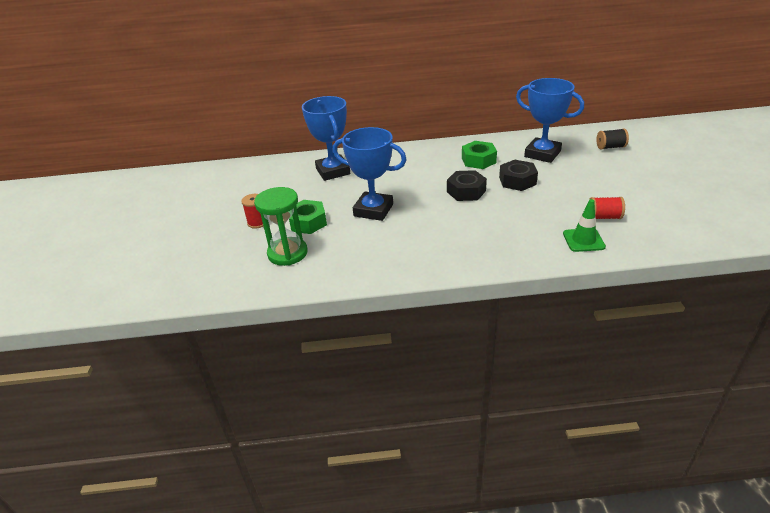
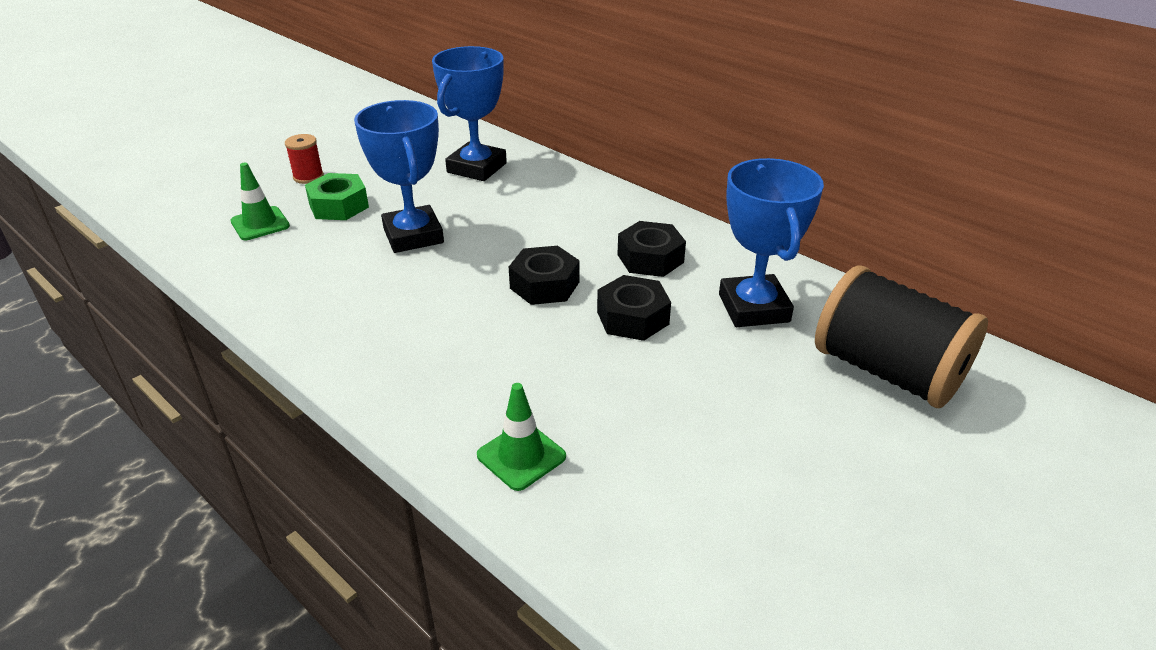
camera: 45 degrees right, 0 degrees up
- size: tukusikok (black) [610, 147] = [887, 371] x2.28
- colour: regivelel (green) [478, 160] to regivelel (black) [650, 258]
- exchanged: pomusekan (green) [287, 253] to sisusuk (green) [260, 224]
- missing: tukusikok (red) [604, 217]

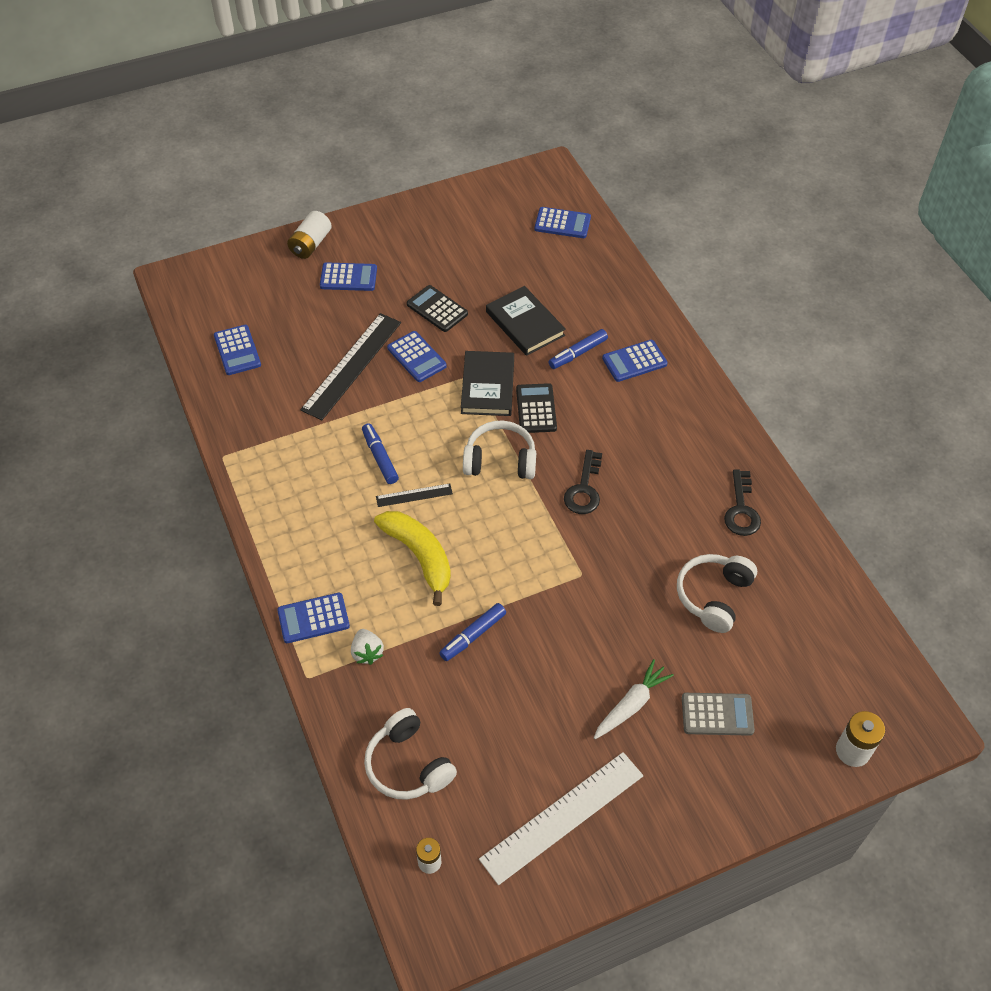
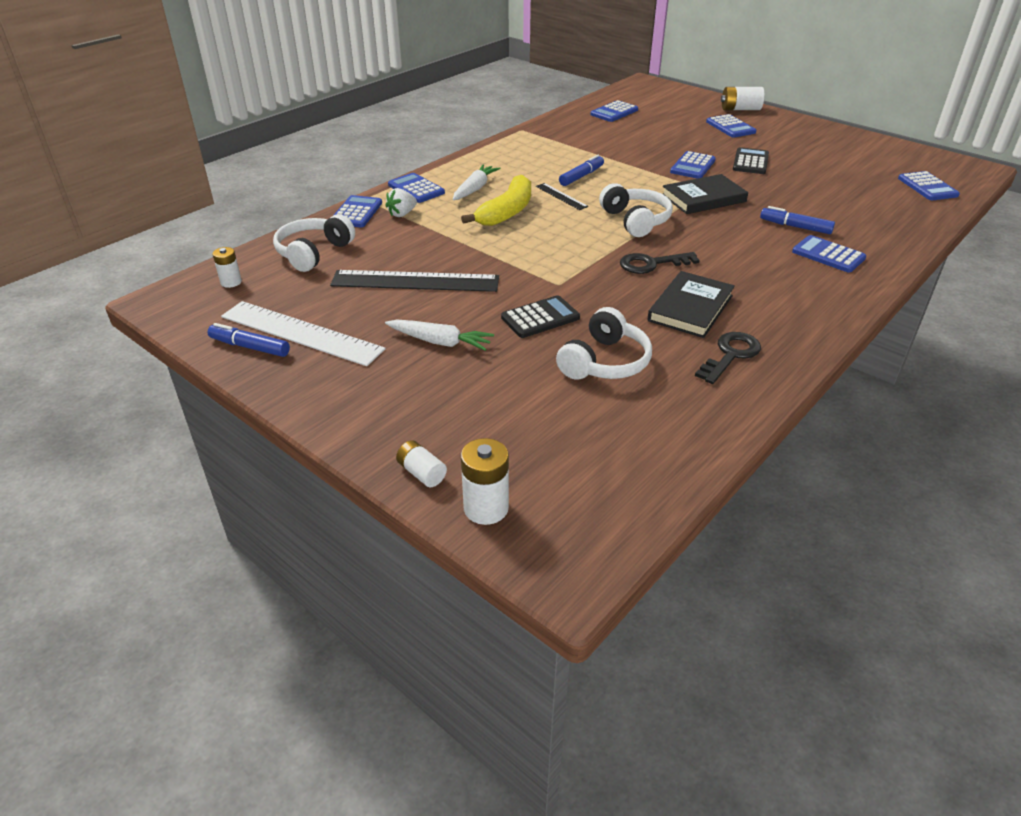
camera: 65 degrees right, 15 degrees down
- relocated: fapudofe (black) [525, 323] to [690, 308]
- relocated: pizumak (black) [351, 365] to [415, 281]
- relocated: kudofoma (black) [536, 409] to [540, 318]
- spun: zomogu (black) [741, 509] = [730, 355] 150 degrees clockwise
- spun: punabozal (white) [714, 596] = [604, 362] 120 degrees clockwise
- relocated: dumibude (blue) [473, 635] to [250, 347]
- missing: kudofoma (grey) [717, 714]
- appeared: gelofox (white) [475, 189]
- appeared: kudofoma (blue) [356, 212]
- appeared: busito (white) [421, 473]

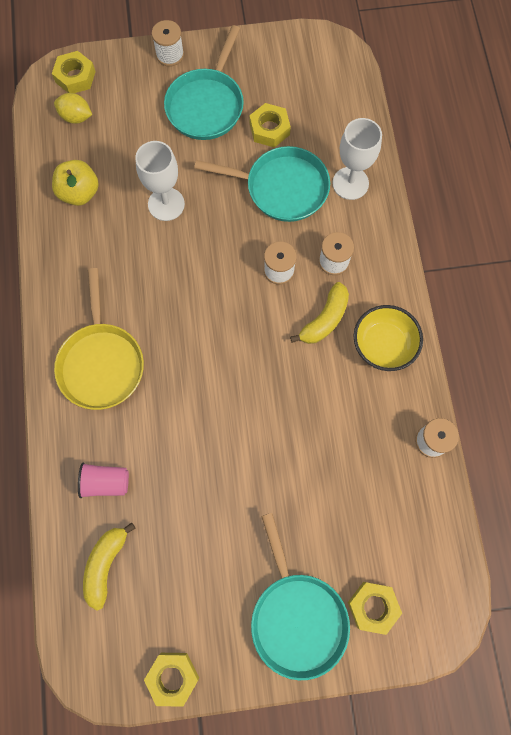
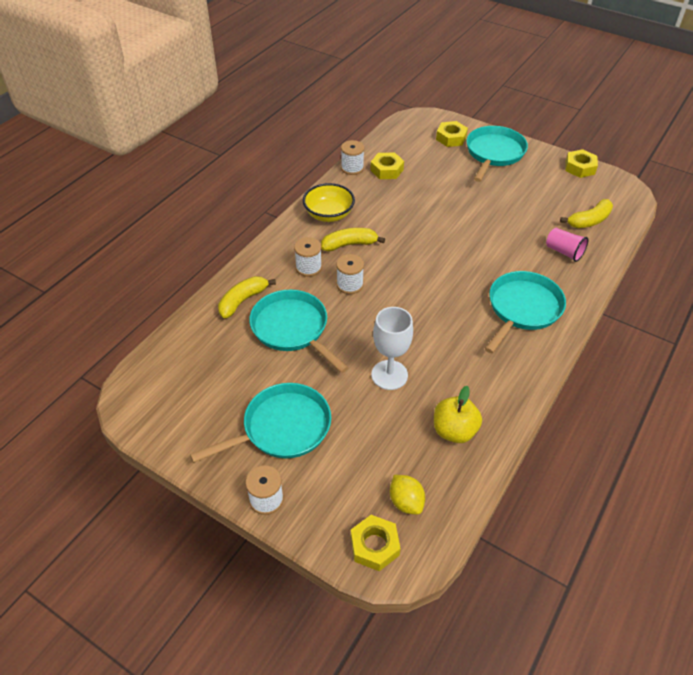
camera: 140 degrees left, 25 degrees down
- relocated: regivelel (yellow) [269, 129] to [386, 170]
- exchanged: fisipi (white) [350, 183] to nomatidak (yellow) [243, 301]
- colour: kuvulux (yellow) [101, 363] to kuvulux (turquoise) [522, 309]

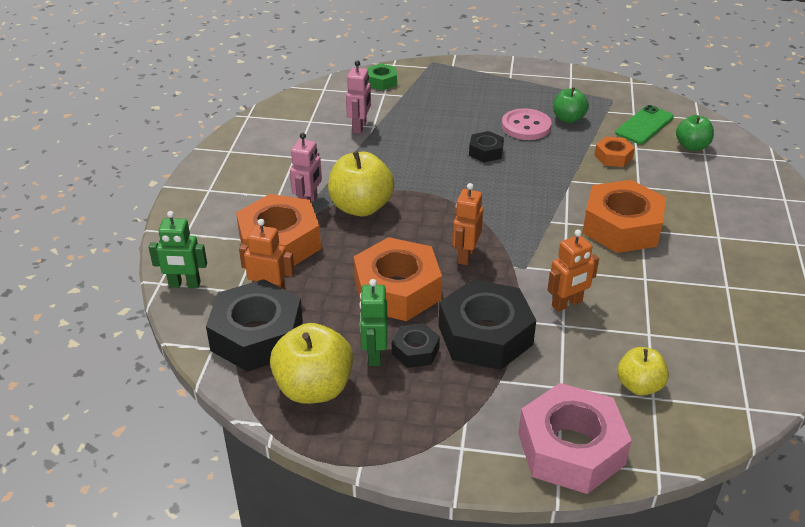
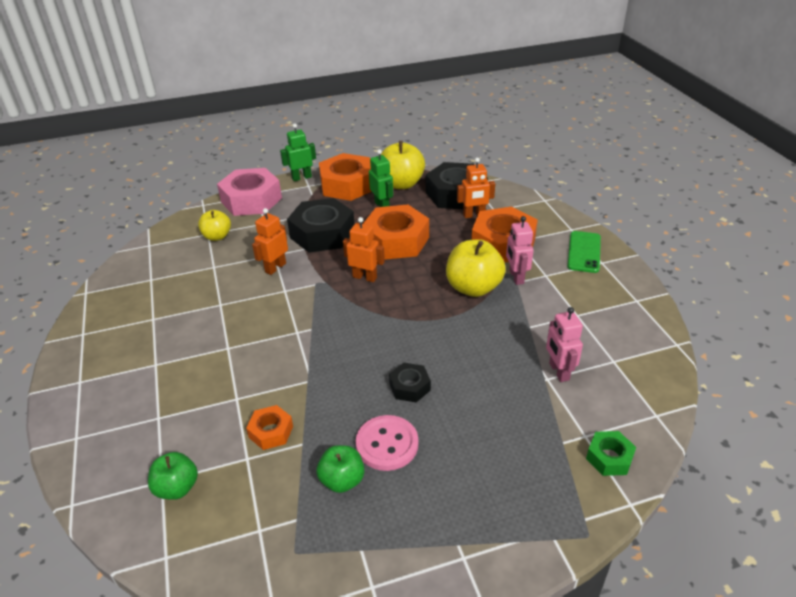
camera: 155 degrees right, 0 degrees up
- relocated: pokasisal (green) [644, 125] to [584, 252]
- relocated: regivelel (orange) [622, 227] to [347, 185]
- spun: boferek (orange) [465, 255] = [365, 277] 60 degrees counterclockwise
- relocated: boferek (green) [184, 284] to [301, 177]
- missing: regivelel (black) [415, 351]

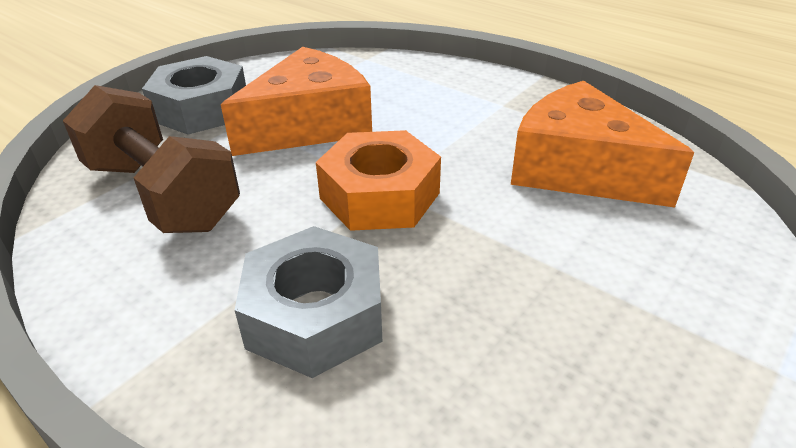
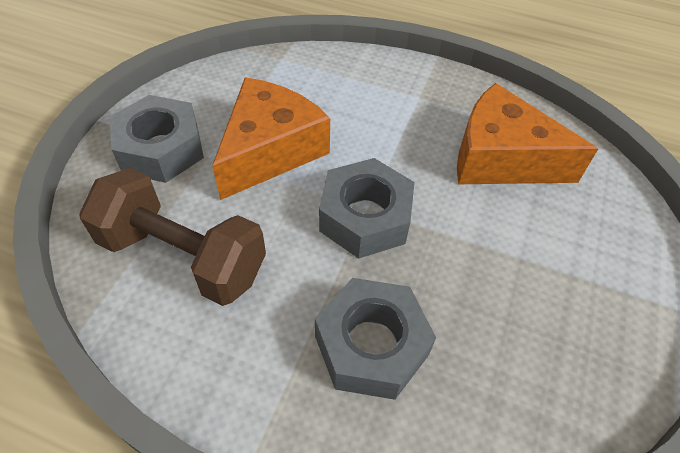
camera: 20 degrees left, 15 degrees up
- colour: regivelel (orange) [379, 196] to regivelel (grey) [365, 217]

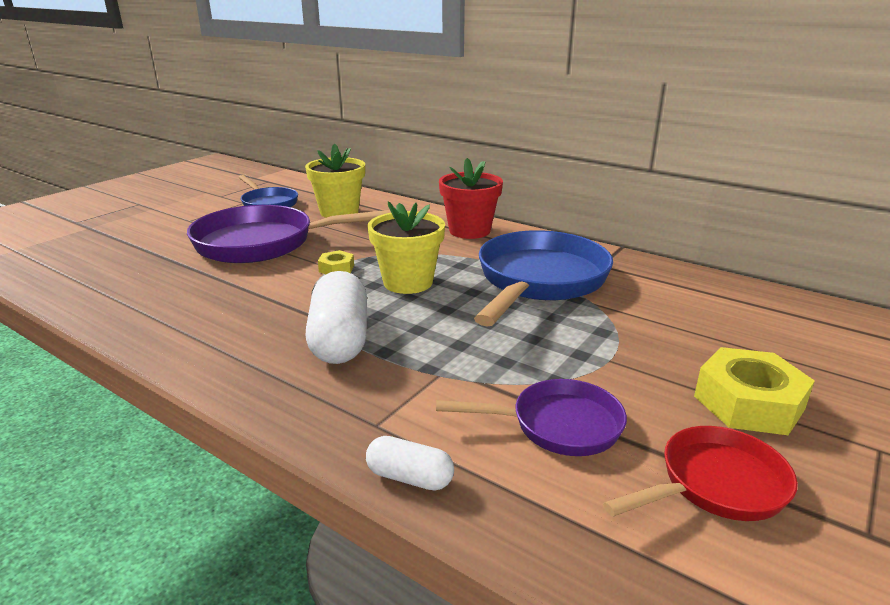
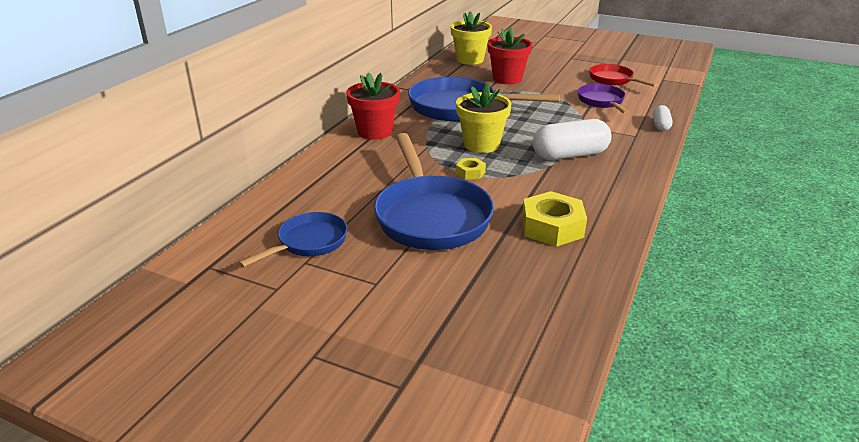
camera: 100 degrees left, 5 degrees up
- relocated: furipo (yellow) [339, 212] to [470, 60]
- colour: kuvulux (purple) [264, 243] to kuvulux (blue) [430, 216]
- relocated: regivelel (yellow) [748, 403] to [552, 227]
- appeared: furipo (red) [507, 79]

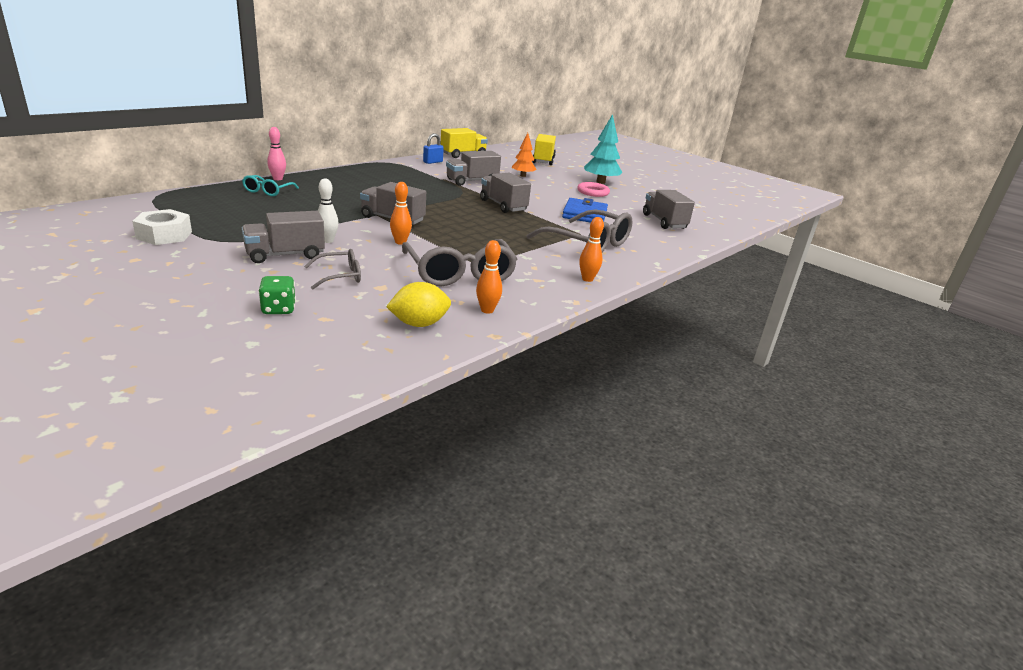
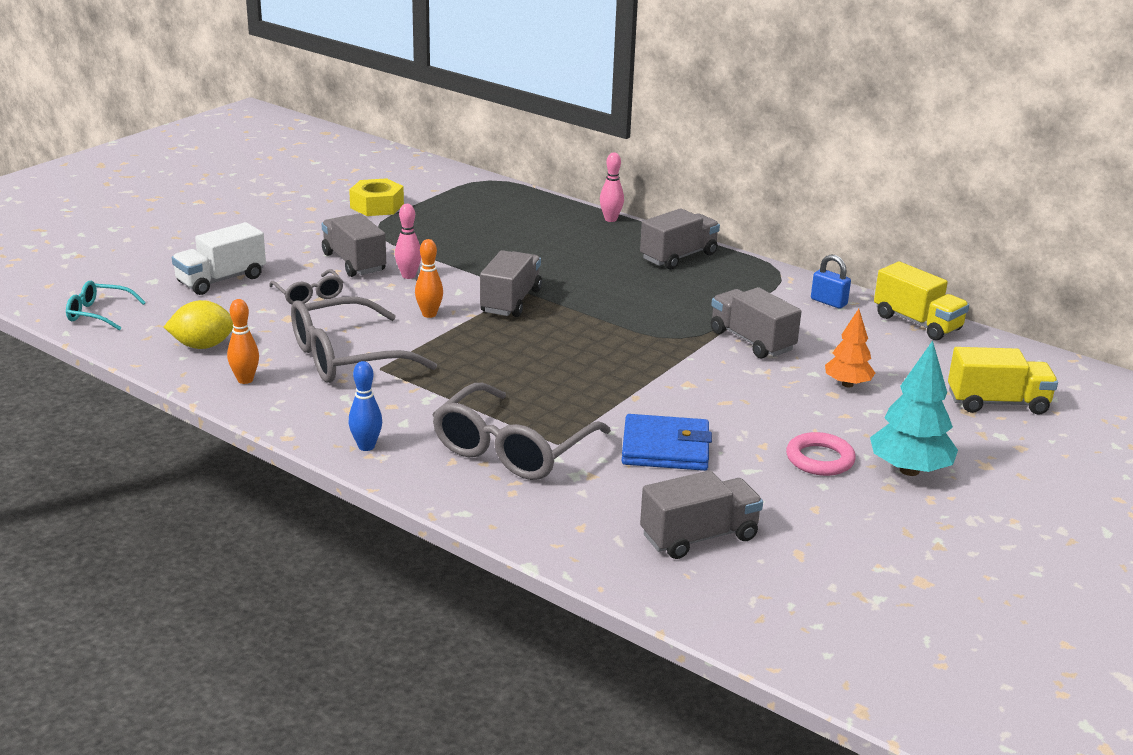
camera: 85 degrees right, 0 degrees up
- relocated: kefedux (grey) [503, 205] to [678, 257]
- relocated: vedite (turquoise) [268, 191] to [99, 314]
- colour: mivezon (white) [327, 241] to mivezon (pink) [408, 276]
- colour: regivelel (white) [164, 235] to regivelel (yellow) [377, 206]
- colour: mivezon (orange) [587, 279] to mivezon (blue) [366, 446]
- exchanged: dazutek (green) [278, 309] to kefedux (white) [221, 280]
- spun: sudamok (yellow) [419, 324] = [203, 346] 75 degrees counterclockwise

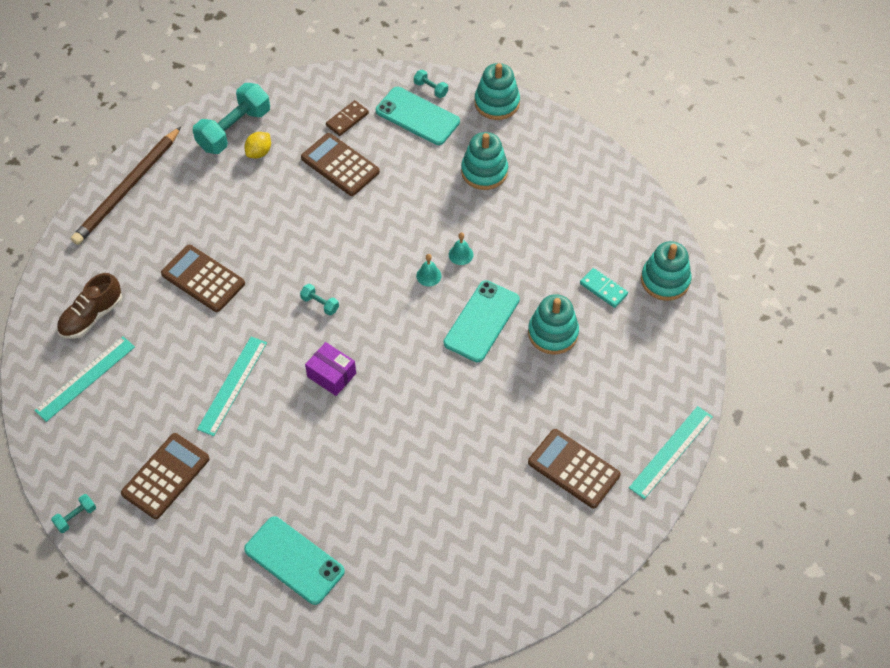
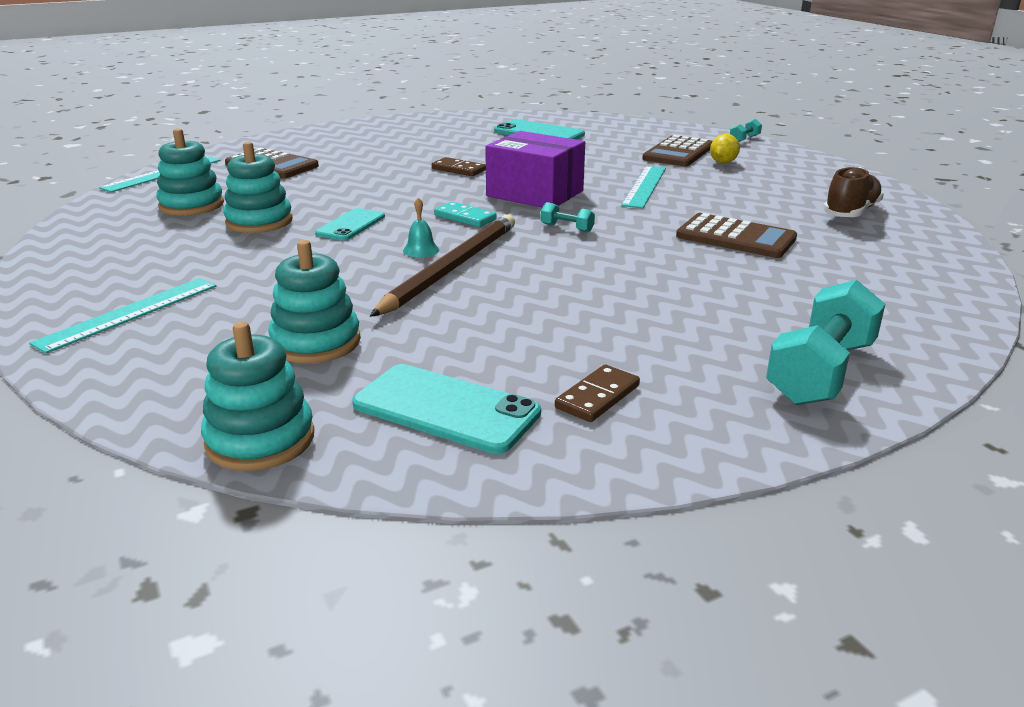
camera: 175 degrees right, 30 degrees down
- missing: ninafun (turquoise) [431, 89]
- relocated: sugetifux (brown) [127, 189] to [451, 268]
- relocated: sudamok (yellow) [259, 152] to [723, 162]
- missing: kudofoma (brown) [340, 165]
- missing: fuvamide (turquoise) [461, 254]
- relocated: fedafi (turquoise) [665, 280] to [191, 205]
- relocated: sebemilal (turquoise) [603, 289] to [465, 217]
- size: pokasisal (turquoise) [482, 321] = [350, 225] x0.65
- relocated: pizumak (turquoise) [85, 378] to [129, 313]
- size: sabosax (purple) [331, 375] = [535, 193] x1.72
- appeared: sebemilal (brown) [458, 169]

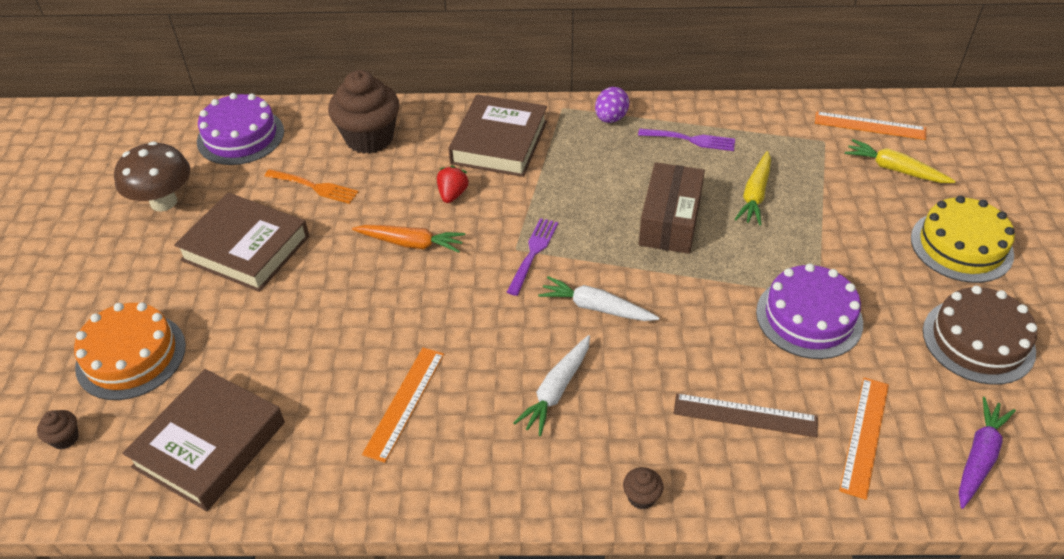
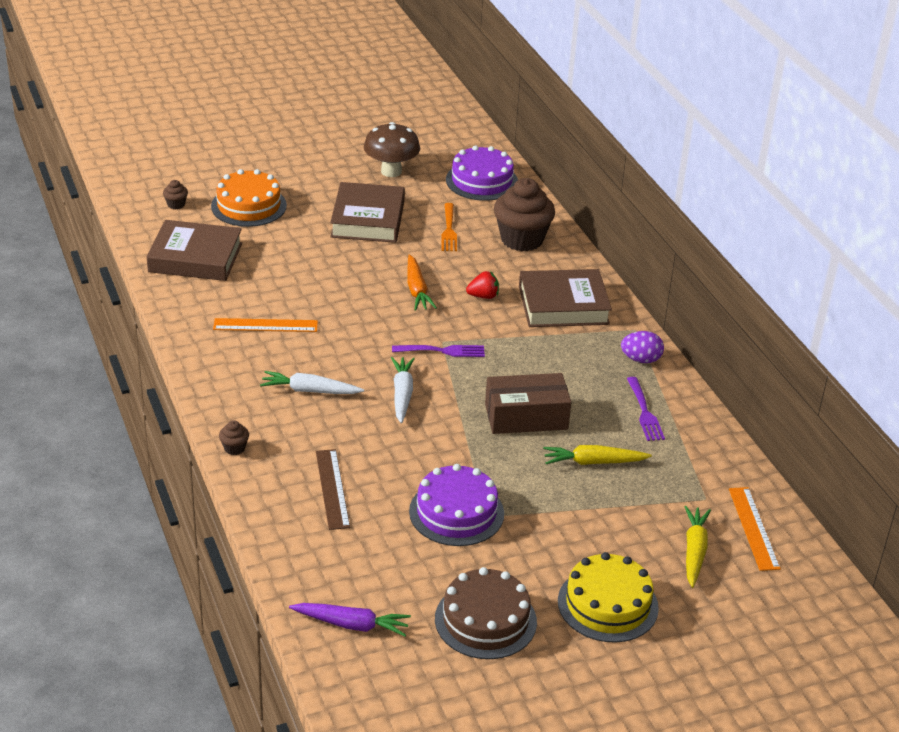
camera: 65 degrees right, 10 degrees down
- missing: pizumak (orange) [864, 436]

